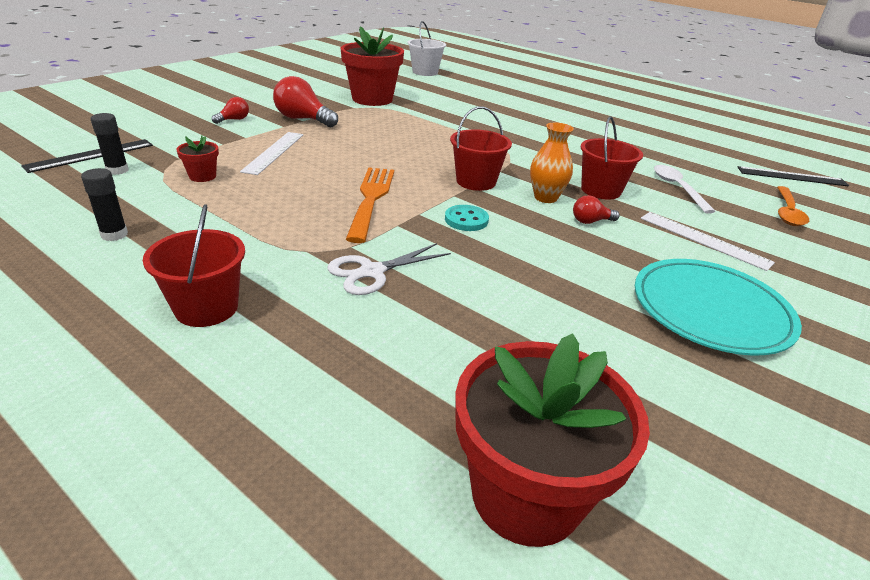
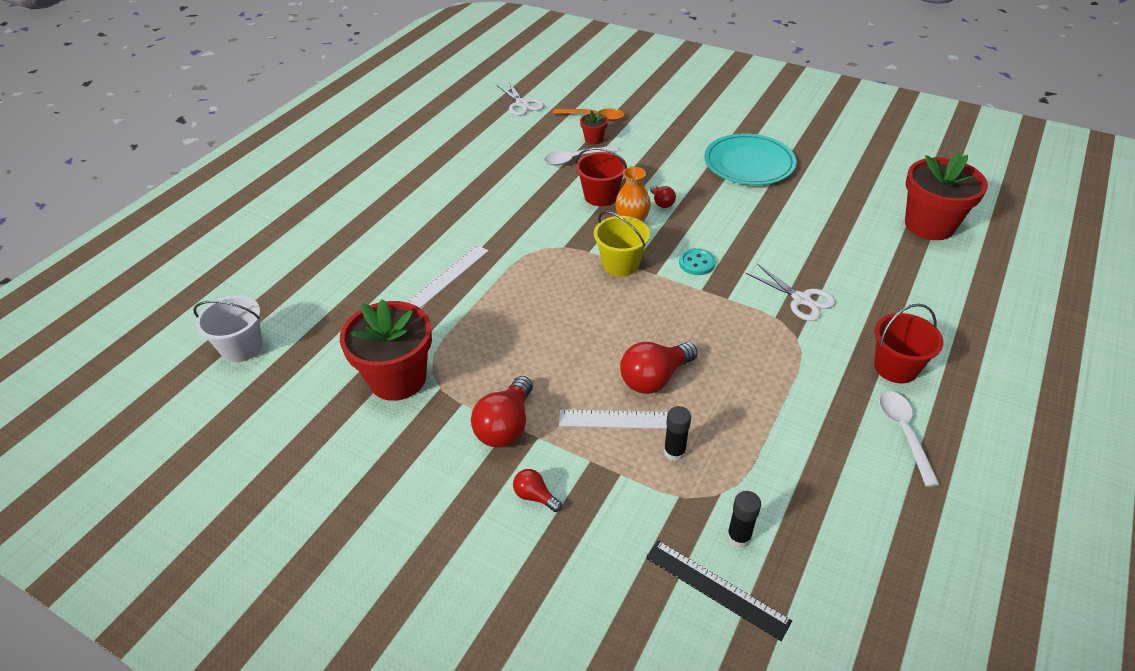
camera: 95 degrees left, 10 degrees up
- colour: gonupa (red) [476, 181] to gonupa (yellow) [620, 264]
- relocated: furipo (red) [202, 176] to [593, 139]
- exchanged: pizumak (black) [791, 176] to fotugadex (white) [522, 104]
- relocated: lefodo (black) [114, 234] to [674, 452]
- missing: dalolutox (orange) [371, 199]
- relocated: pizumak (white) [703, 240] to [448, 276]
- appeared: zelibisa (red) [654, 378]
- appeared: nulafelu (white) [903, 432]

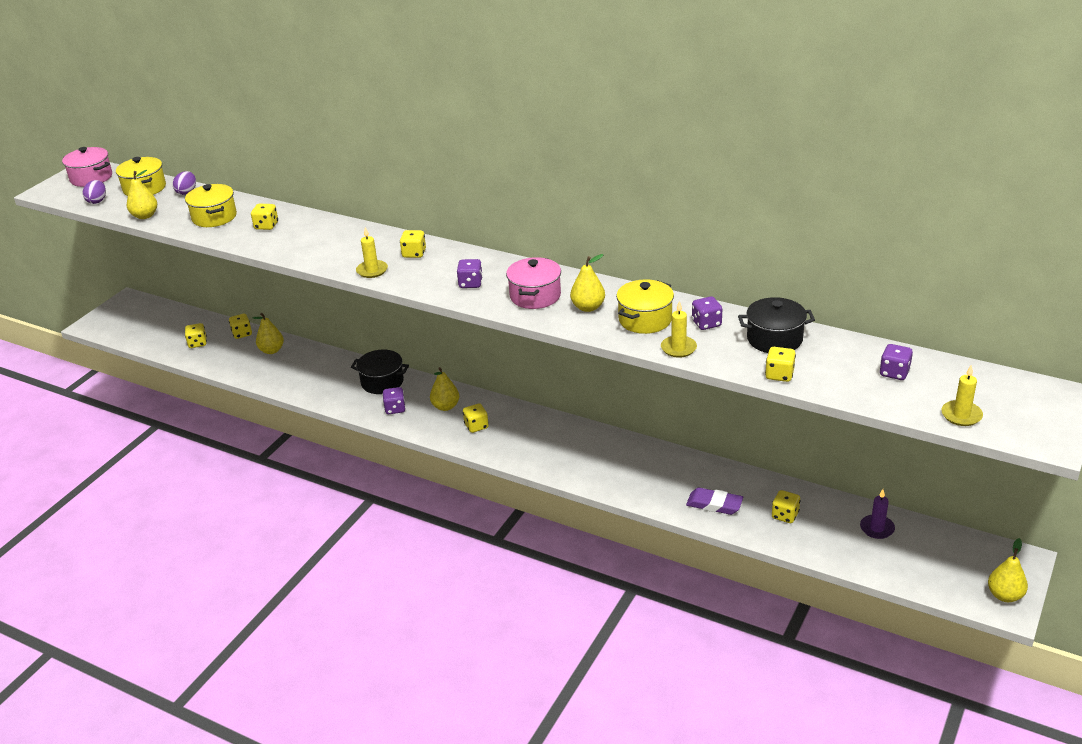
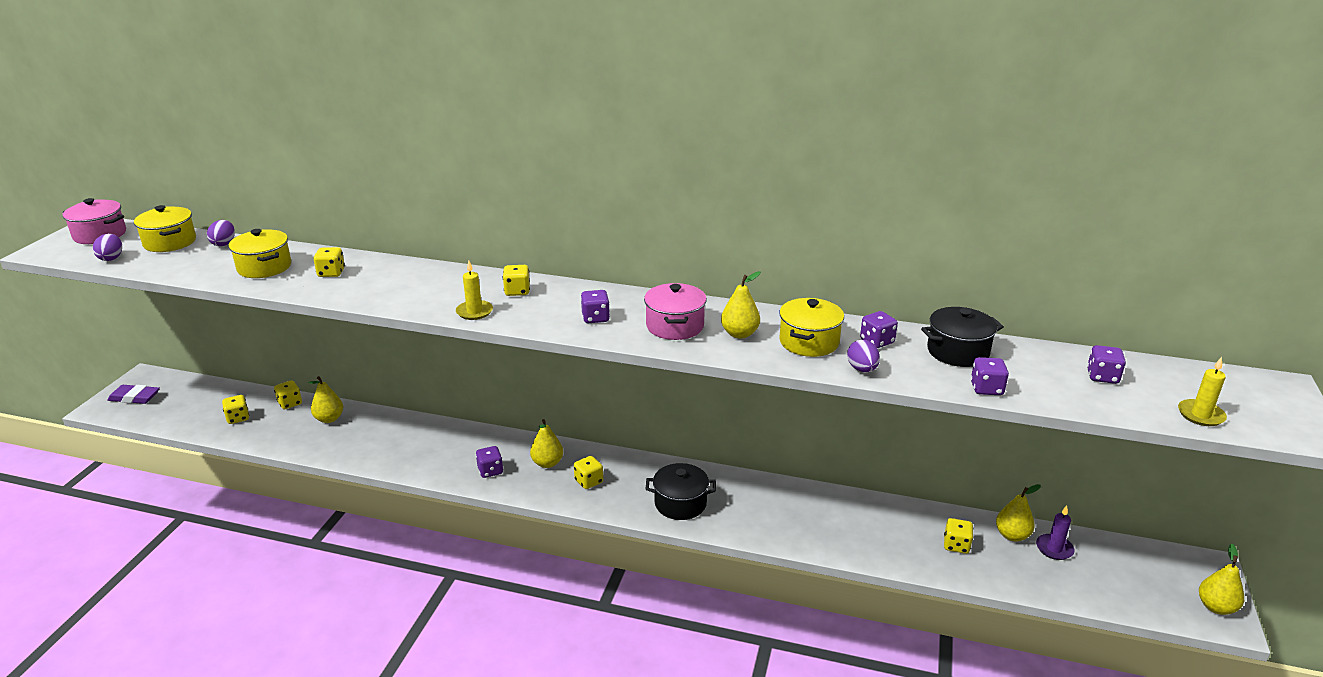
camera: 15 degrees left, 5 degrees down
- relocated: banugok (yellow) [145, 216] to [1012, 535]
- exchanged: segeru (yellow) [678, 348] to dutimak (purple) [862, 369]
- colour: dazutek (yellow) [779, 375] to dazutek (purple) [986, 389]
- relocated: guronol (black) [382, 382] to [680, 503]
- relocated: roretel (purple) [714, 504] to [134, 397]

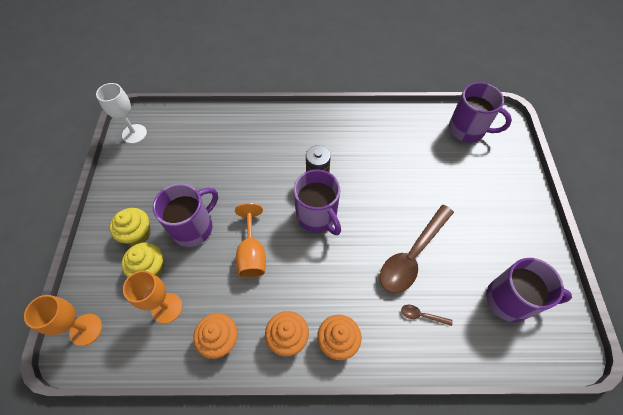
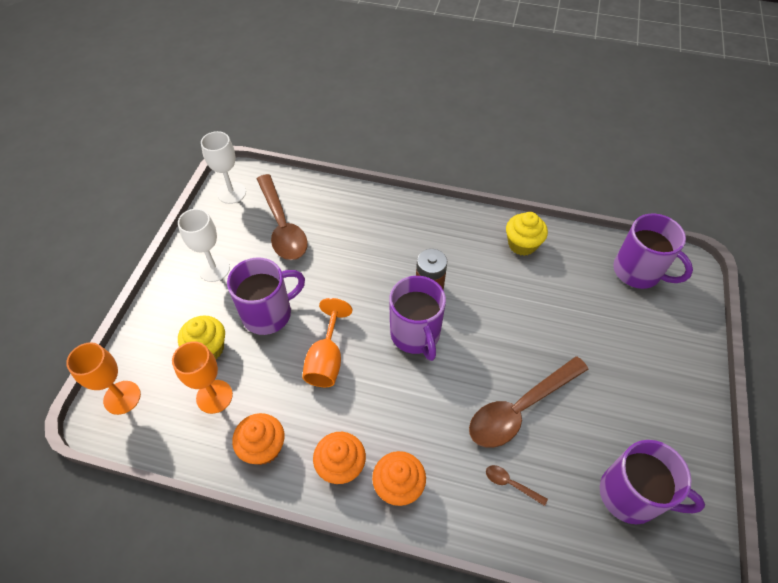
camera: 15 degrees right, 5 degrees down
- relocated: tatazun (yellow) [137, 234] to [522, 244]
- appeared: nulafelu (brown) [282, 226]
- appeared: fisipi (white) [214, 269]

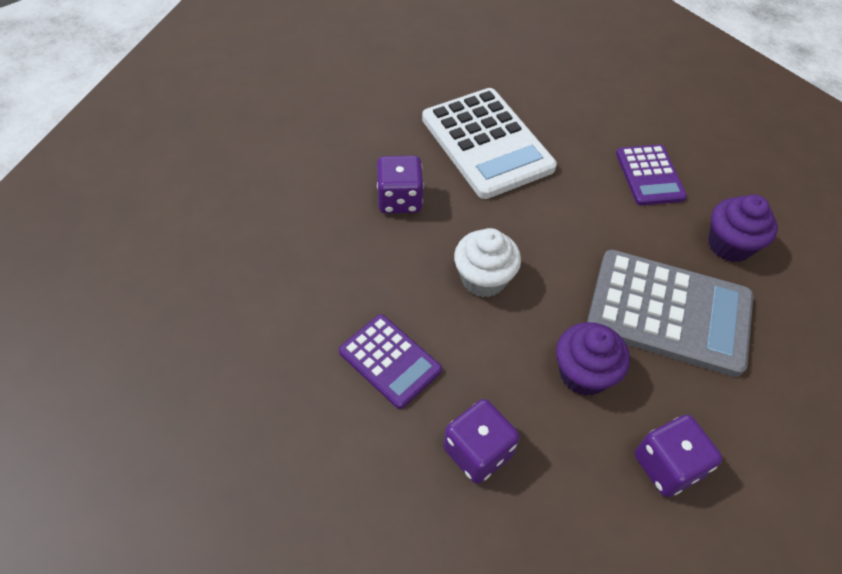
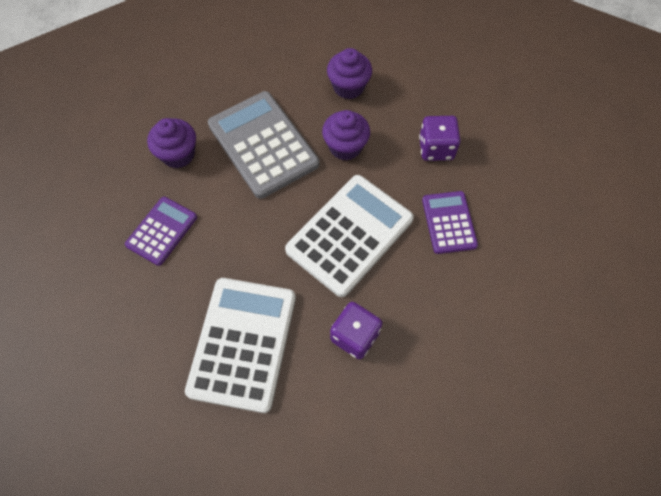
camera: 140 degrees left, 10 degrees up
- exchanged: tatazun (white) [483, 279] to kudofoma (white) [349, 235]
- exchanged: dazutek (purple) [667, 466] to tatazun (purple) [348, 87]

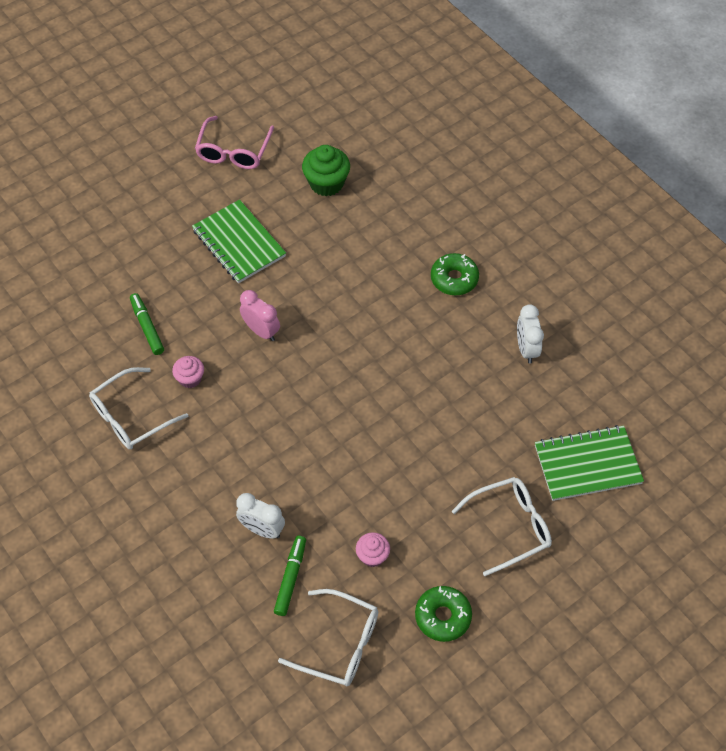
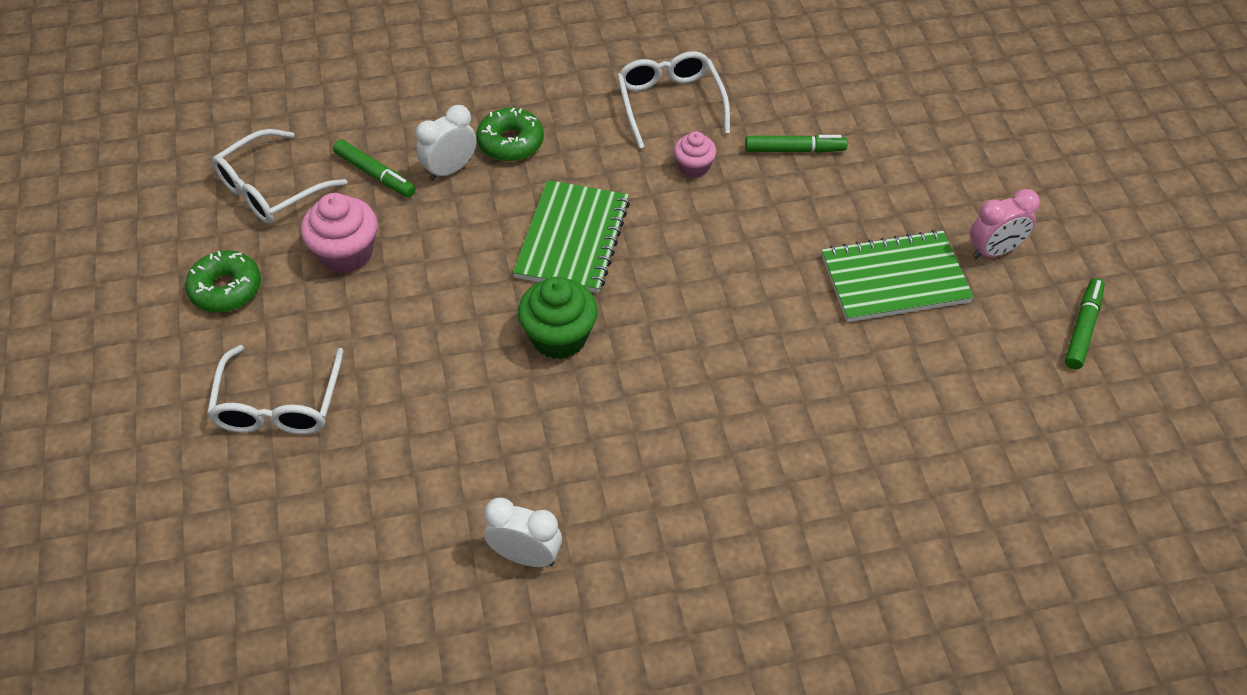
camera: 115 degrees right, 5 degrees down
- exchanged: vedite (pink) [233, 151] to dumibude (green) [1082, 328]
- relocated: tatazun (green) [326, 183] to [559, 337]
- relocated: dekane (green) [454, 279] to [510, 142]
- relocated: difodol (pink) [261, 331] to [994, 251]
- relocated: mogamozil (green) [587, 464] to [572, 239]
- size: tatazun (pink) [372, 556] = [346, 253] x1.67

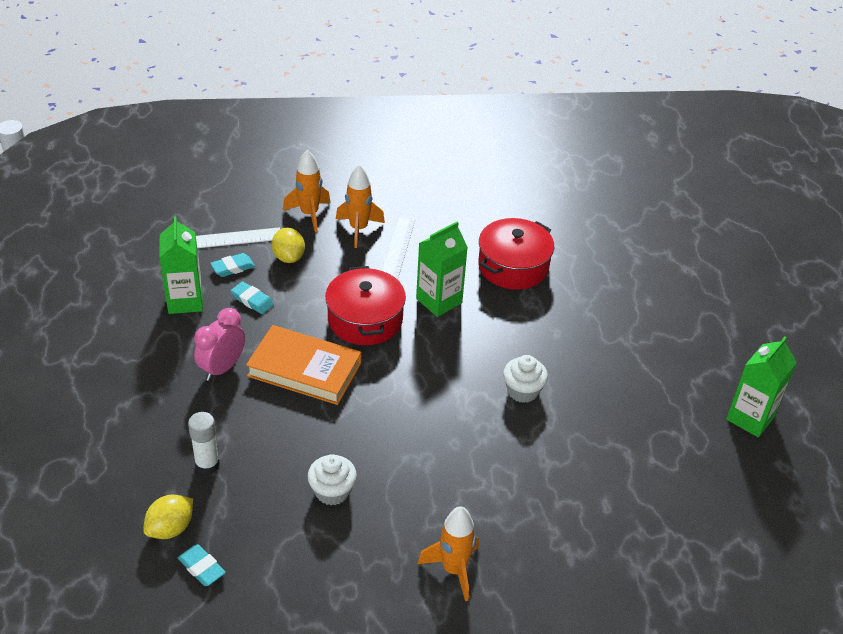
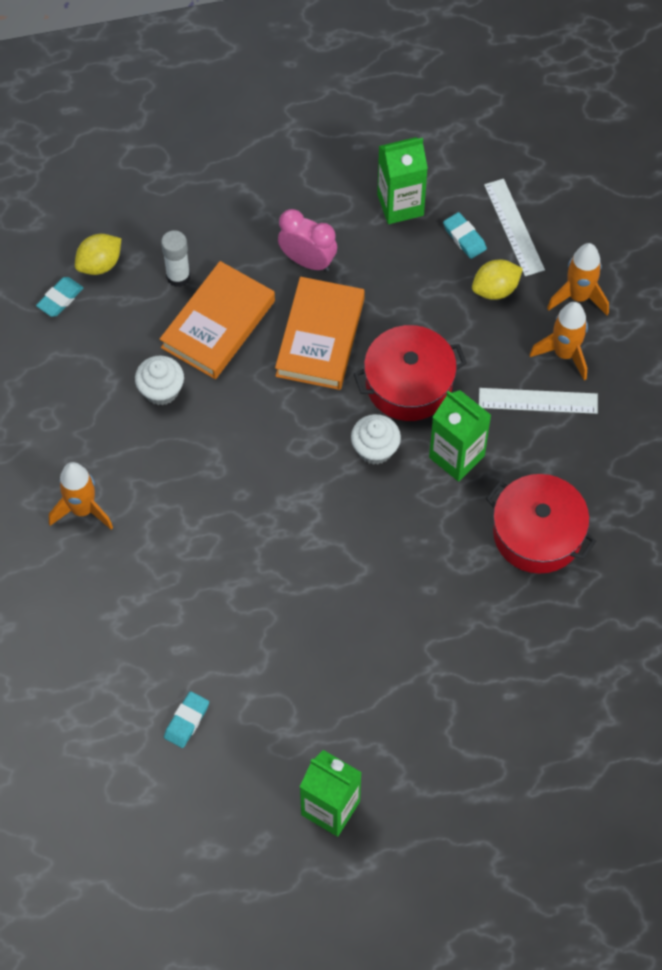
camera: 85 degrees right, 20 degrees up
- relocated: roretel (turquoise) [252, 300] to [186, 721]
- relocated: tatazun (white) [522, 391] to [375, 449]
- spun: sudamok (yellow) [170, 528] = [100, 264] 75 degrees counterclockwise
- appeared: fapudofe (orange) [218, 324]

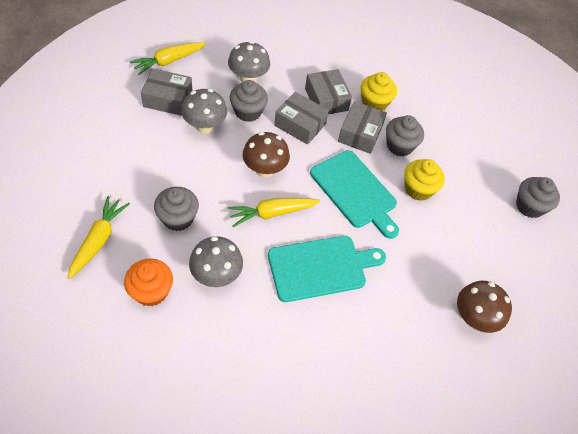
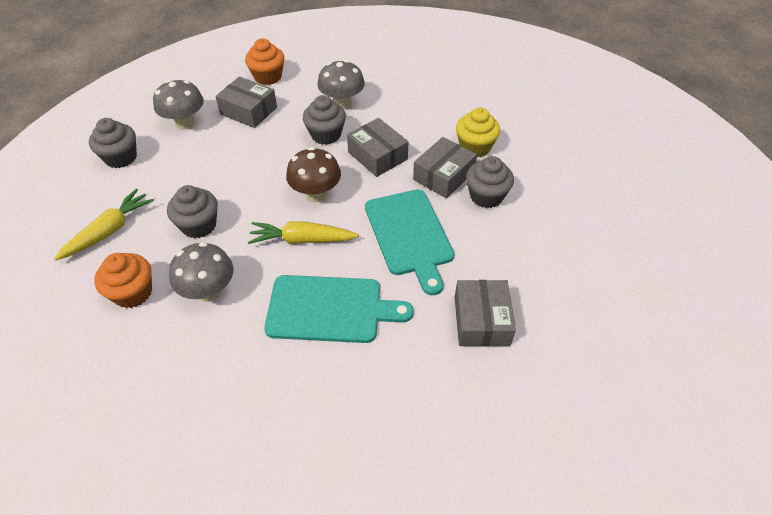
camera: 25 degrees right, 5 degrees down
- exchanged: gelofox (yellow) [169, 61] to tatazun (orange) [268, 77]
- relocated: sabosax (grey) [326, 99] to [481, 321]
- relocated: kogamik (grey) [205, 126] to [185, 123]
- missing: tatazun (yellow) [418, 189]
- relocated: tatazun (grey) [529, 206] to [121, 157]
- missing: kogamik (brown) [473, 318]

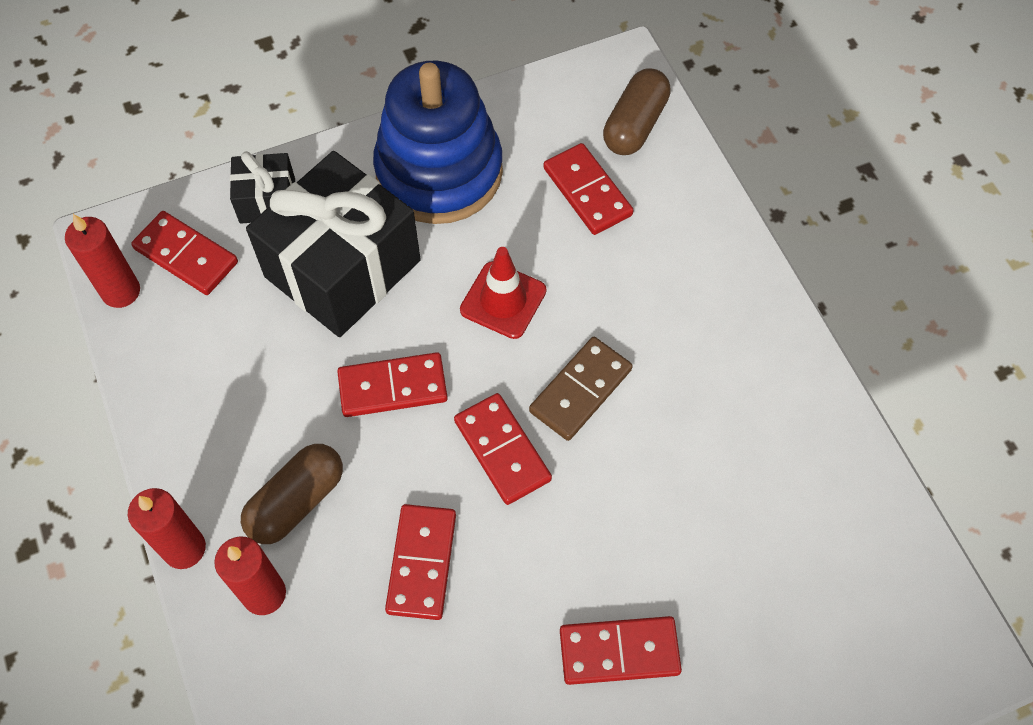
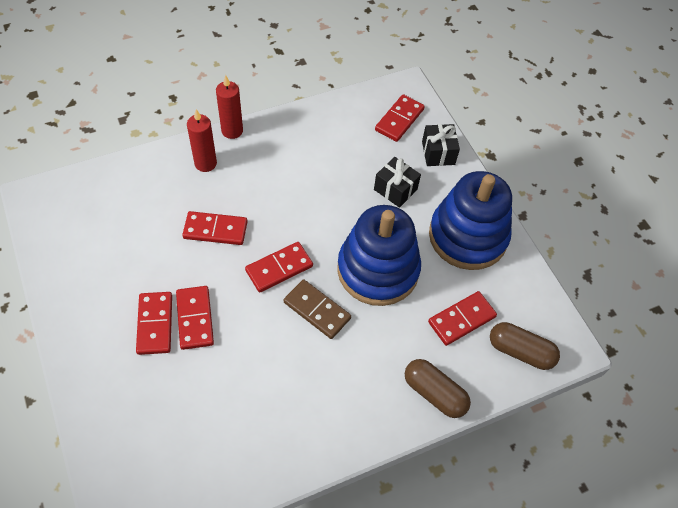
camera: 85 degrees right, 5 degrees down
- size: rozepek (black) [342, 268] = [395, 189] x0.49
- missing: segeru (red) [121, 291]
- exchanged: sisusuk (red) [503, 300] to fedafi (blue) [378, 270]
- relocated: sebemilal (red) [393, 387] to [195, 318]
- relocated: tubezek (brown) [296, 501] to [434, 393]

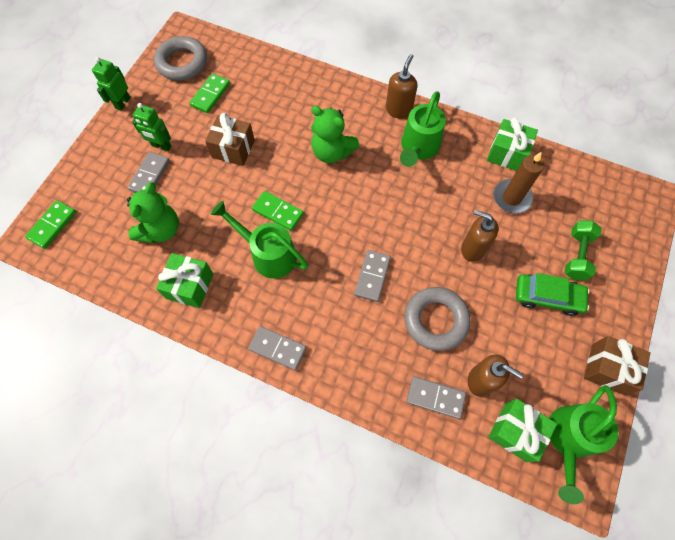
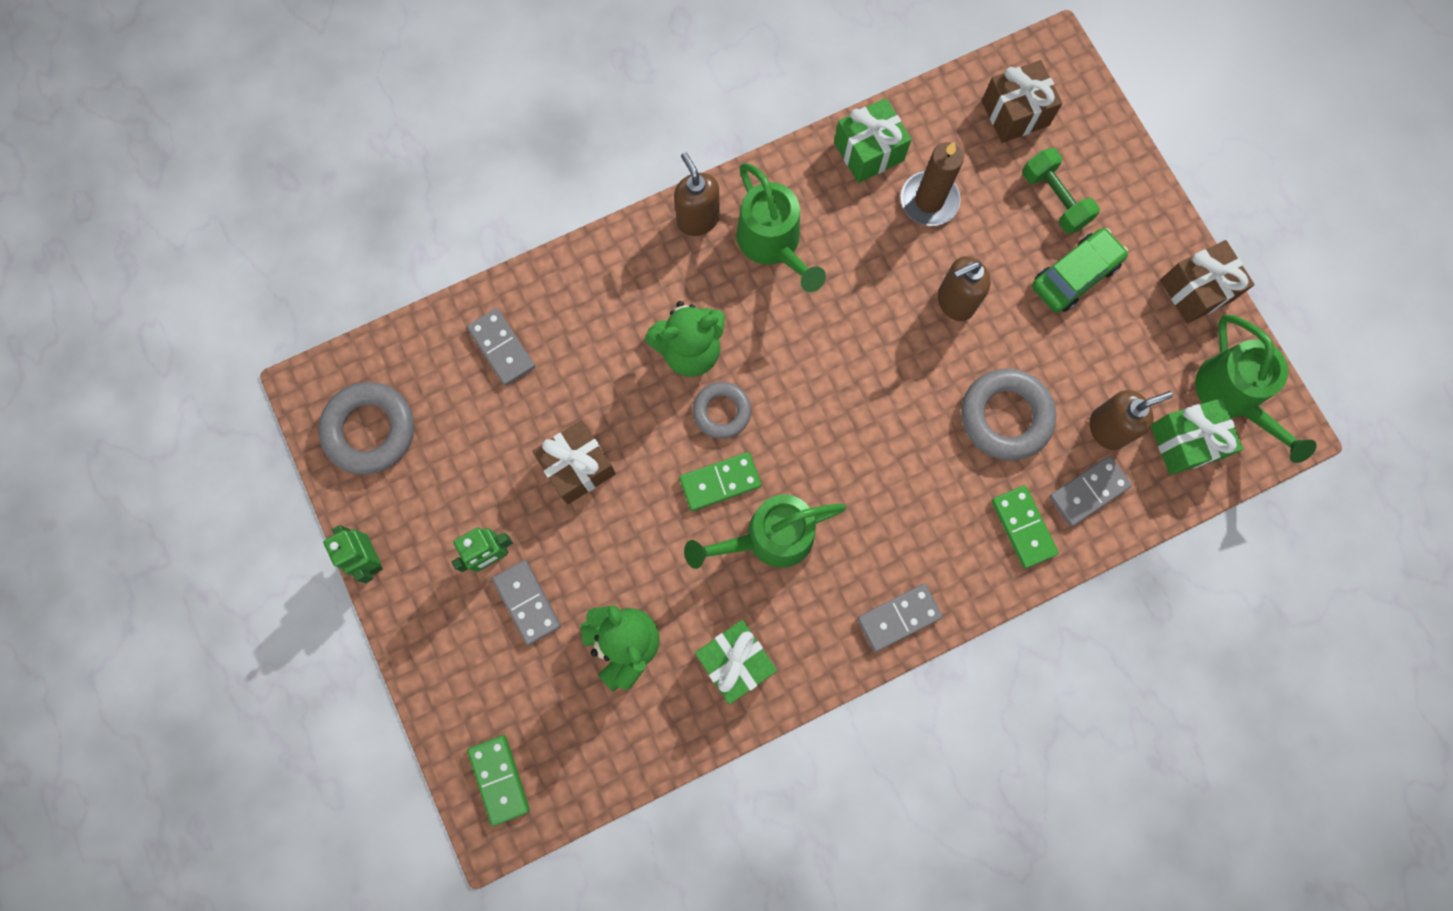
camera: 50 degrees left, 10 degrees up
- relocated: sebemilal (green) [210, 95] to [1023, 527]
- relocated: sebemilal (grey) [372, 276] to [501, 348]
- appeared: rozepek (brown) [1015, 113]
- appeared: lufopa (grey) [722, 411]

